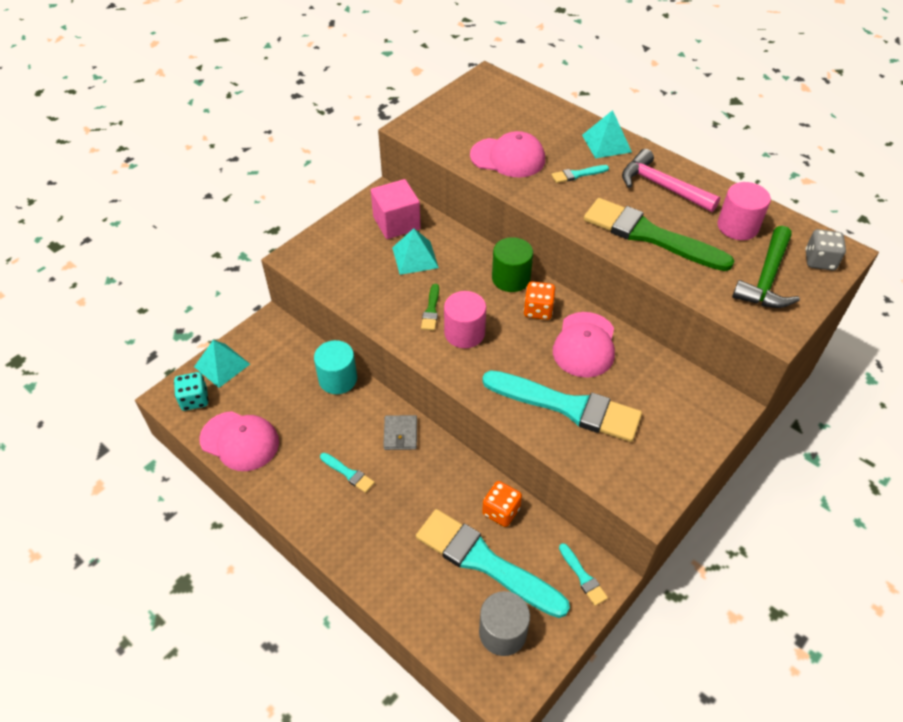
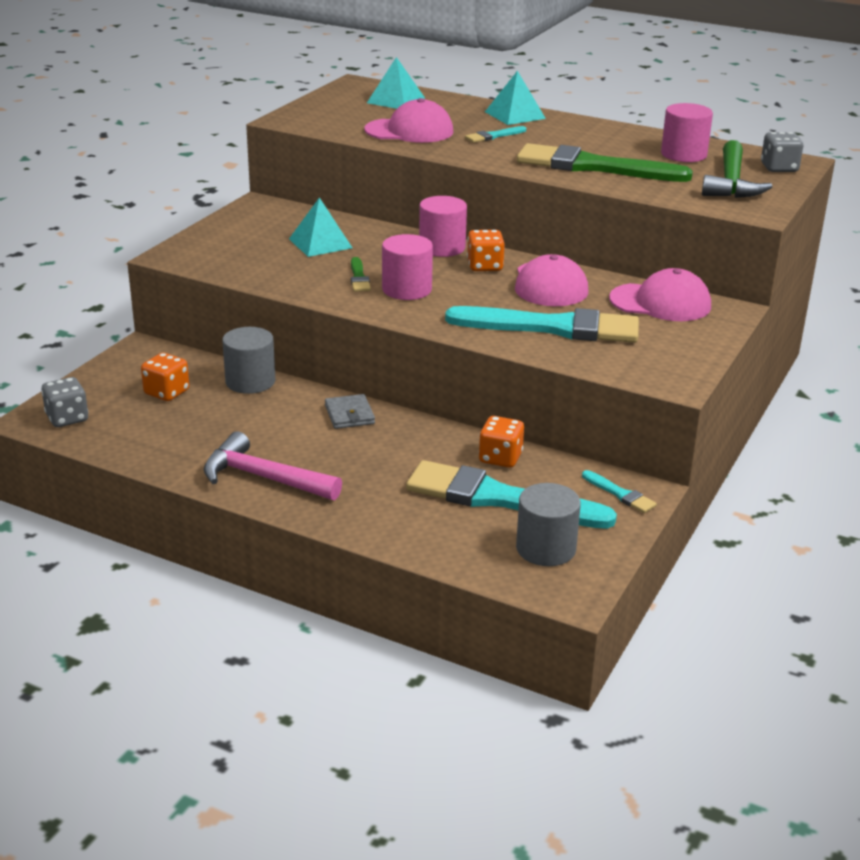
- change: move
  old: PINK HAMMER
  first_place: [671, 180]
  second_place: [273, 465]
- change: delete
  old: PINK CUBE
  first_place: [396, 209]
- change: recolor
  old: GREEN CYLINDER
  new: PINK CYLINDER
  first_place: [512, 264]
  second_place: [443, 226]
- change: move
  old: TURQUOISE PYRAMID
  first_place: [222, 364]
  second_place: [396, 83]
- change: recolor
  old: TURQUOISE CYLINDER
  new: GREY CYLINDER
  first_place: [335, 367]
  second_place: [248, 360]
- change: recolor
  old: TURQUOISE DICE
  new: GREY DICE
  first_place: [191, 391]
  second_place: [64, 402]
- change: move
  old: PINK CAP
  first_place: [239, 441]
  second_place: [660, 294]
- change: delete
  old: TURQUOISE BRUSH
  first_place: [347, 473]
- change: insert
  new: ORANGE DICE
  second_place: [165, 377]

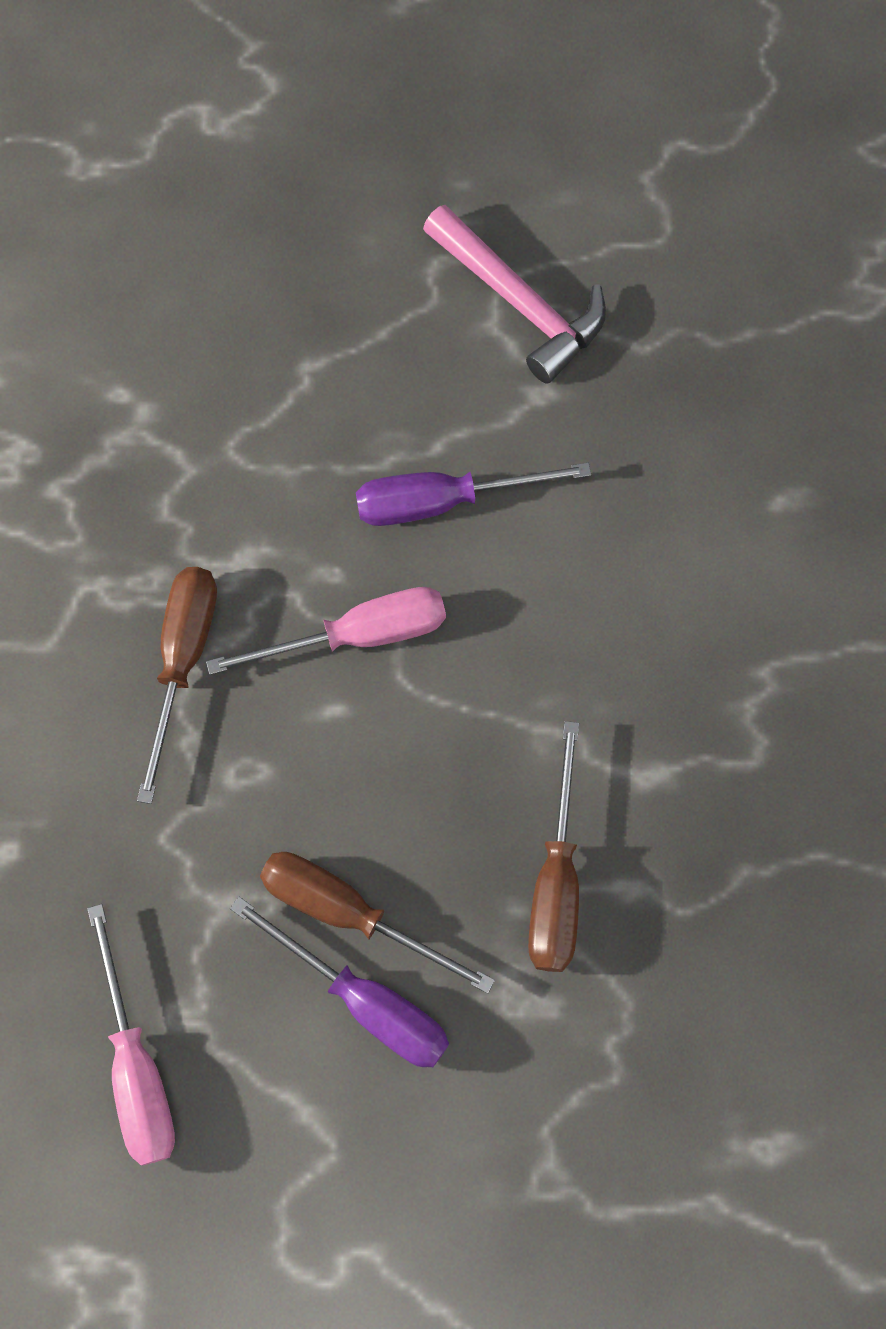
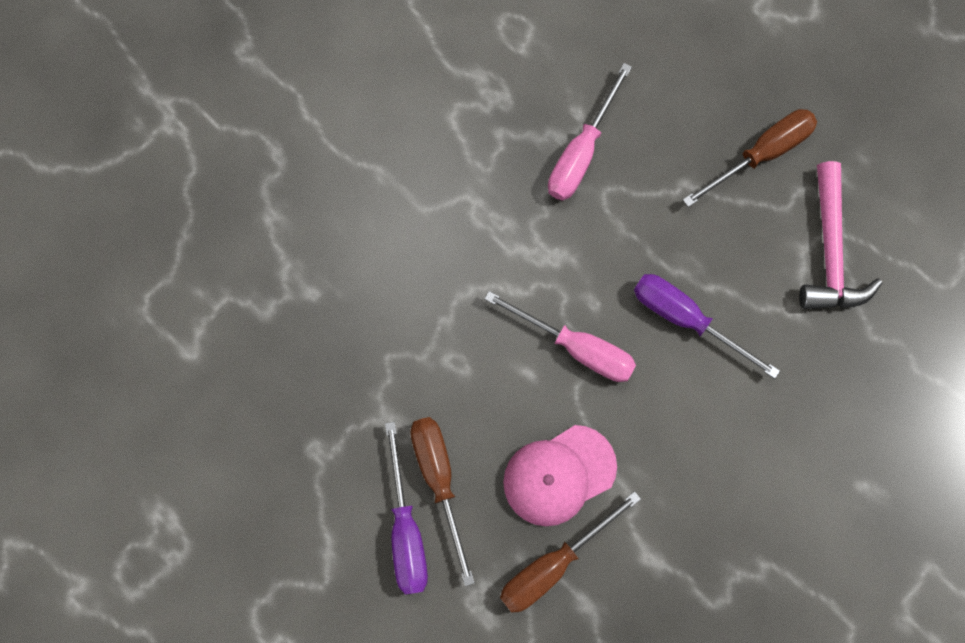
- change: move
  old: BROWN SCREWDRIVER
  first_place: [177, 685]
  second_place: [750, 158]
- change: move
  old: PINK SCREWDRIVER
  first_place: [131, 1035]
  second_place: [590, 132]
- change: insert
  new: PINK CAP
  second_place: [560, 475]

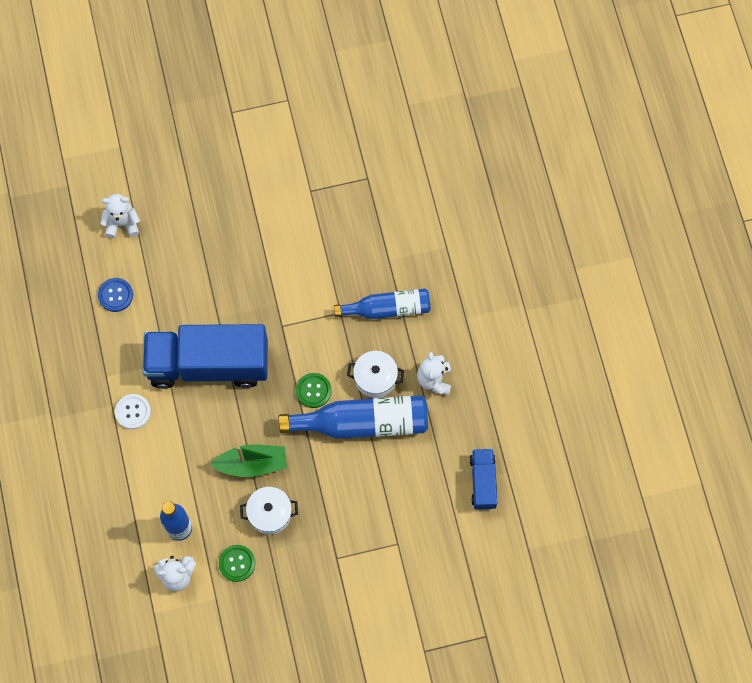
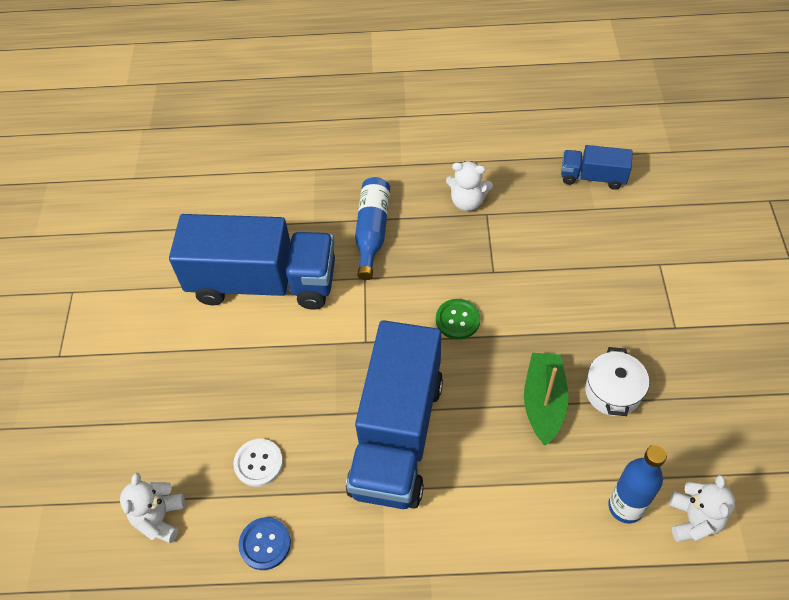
- change: delete
  old: WHITE POT
  first_place: [375, 374]
- change: move
  old: WHITE BUTTON
  first_place: [133, 411]
  second_place: [258, 463]
- change: delete
  old: BLUE BOTTLE
  first_place: [353, 417]
- change: delete
  old: GREEN BUTTON
  first_place: [237, 563]
- change: insert
  new: BLUE TRUCK
  second_place: [252, 262]

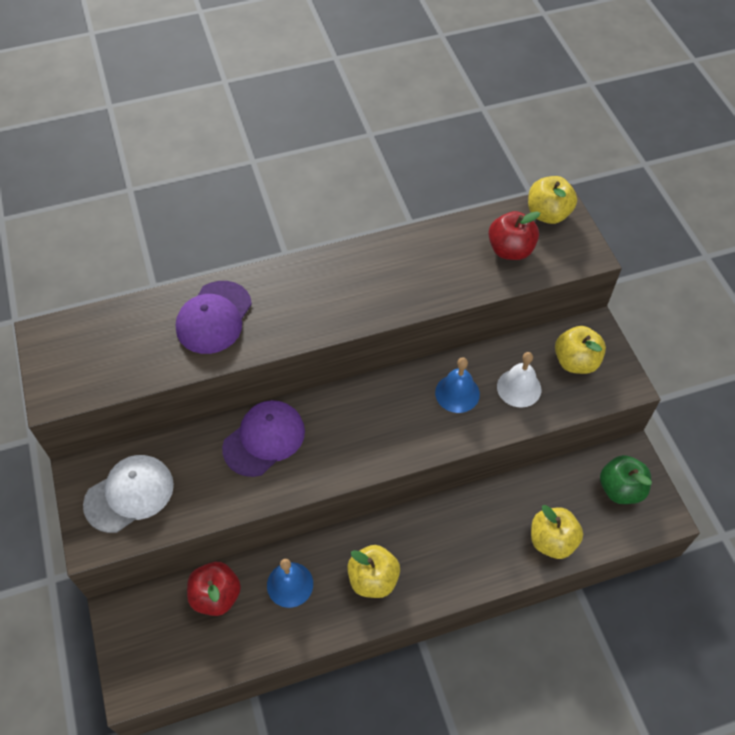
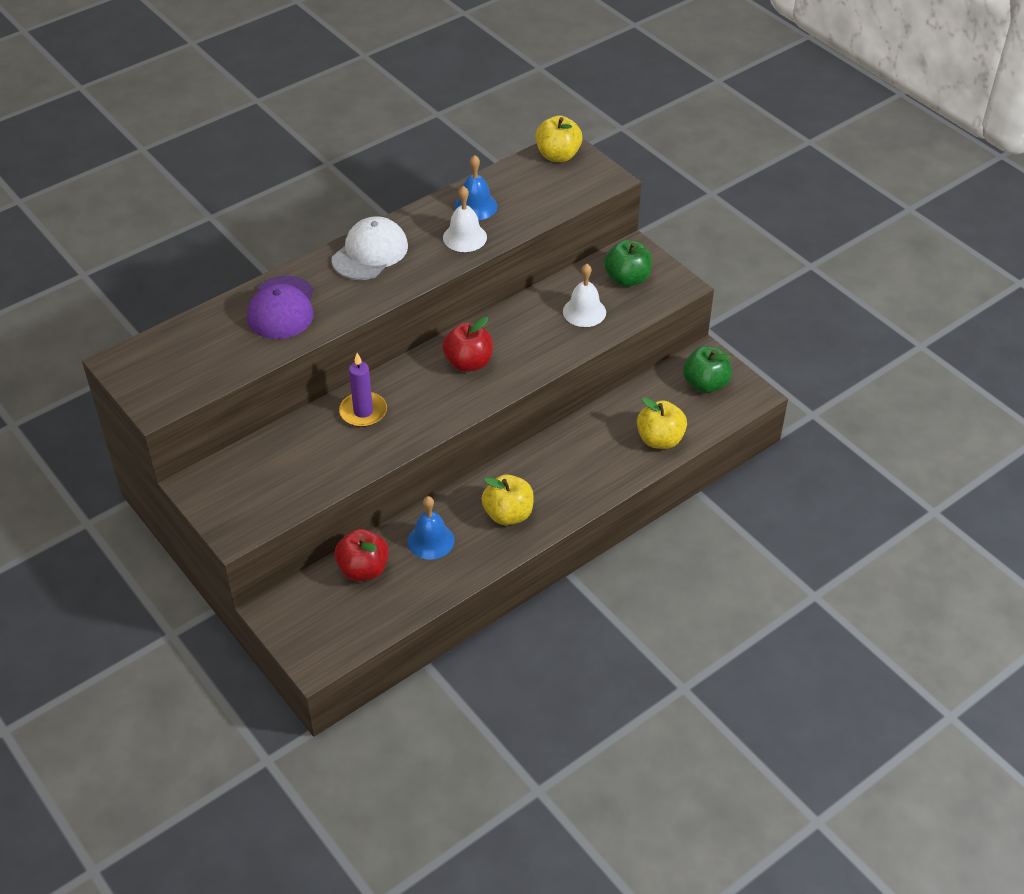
- change: move
  old: RED APPLE
  first_place: [514, 235]
  second_place: [467, 344]
- change: recolor
  old: YELLOW APPLE
  new: GREEN APPLE
  first_place: [580, 350]
  second_place: [628, 263]
- change: move
  old: BLUE BELL
  first_place: [457, 385]
  second_place: [476, 187]
- change: replace
  old: PURPLE CAP
  new: PURPLE CANDLE
  first_place: [263, 438]
  second_place: [363, 390]
- change: move
  old: WHITE CAP
  first_place: [128, 494]
  second_place: [370, 248]
- change: insert
  new: WHITE BELL
  second_place: [465, 219]

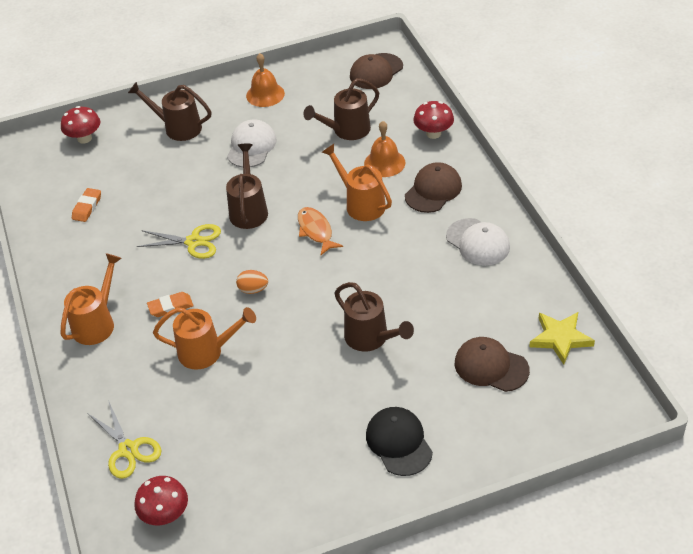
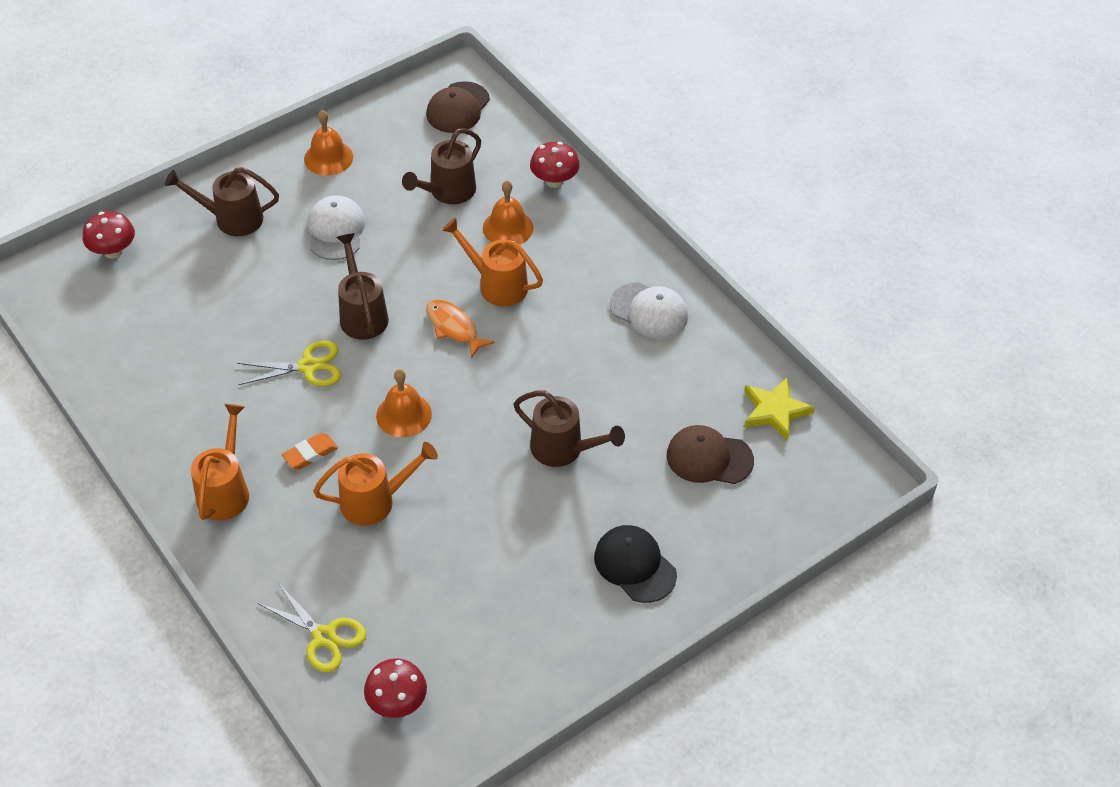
- change: delete
  old: BROWN CAP
  first_place: [433, 187]
- change: delete
  old: ORANGE ERASER
  first_place: [86, 205]
- change: replace
  old: ORANGE EGG
  new: ORANGE BELL
  first_place: [252, 282]
  second_place: [404, 403]

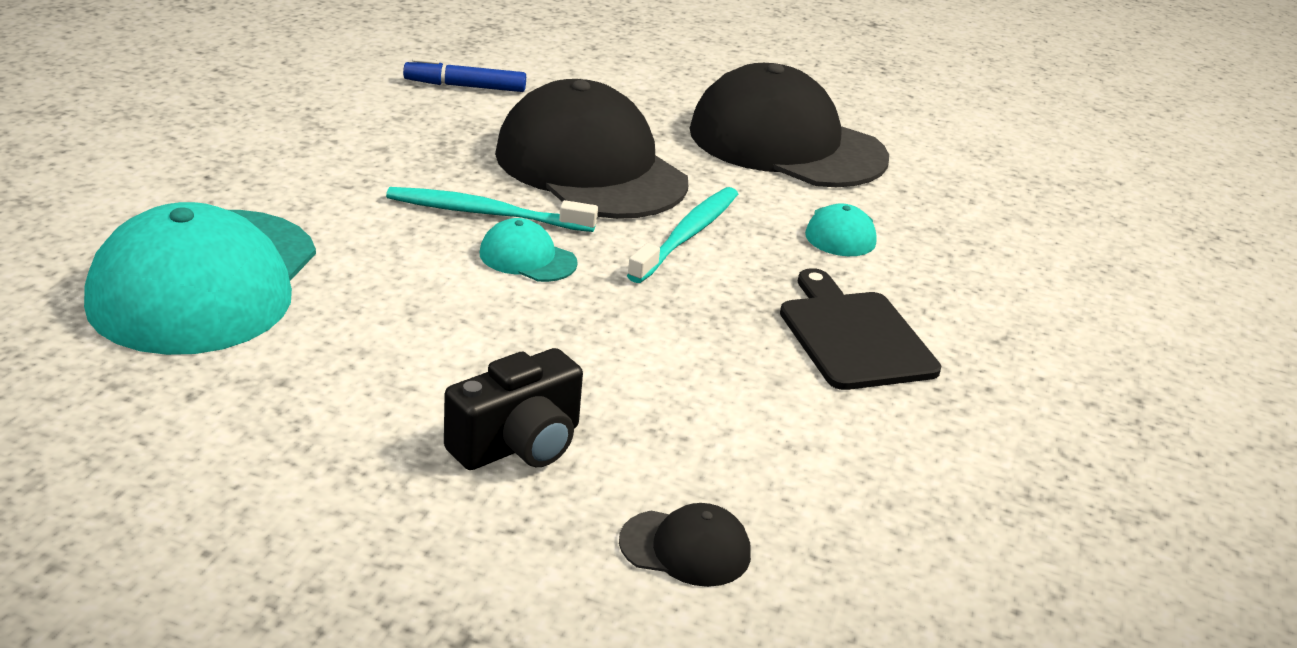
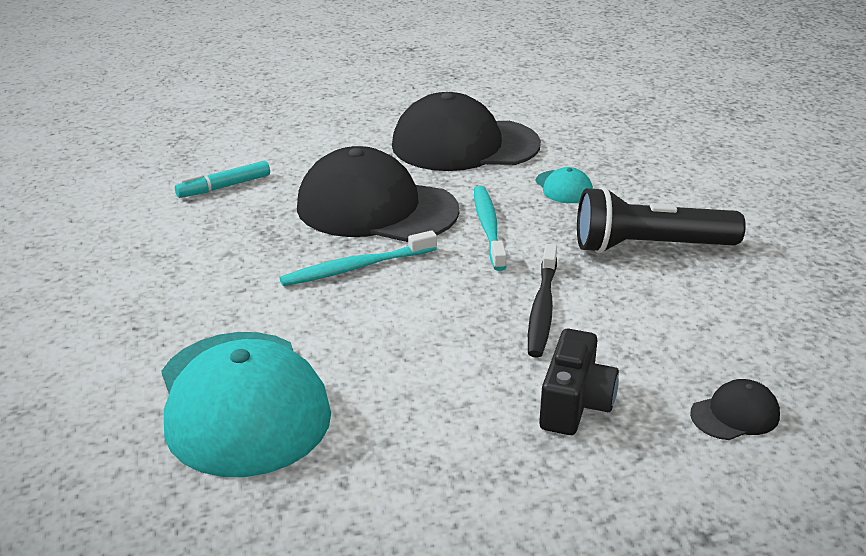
- change: recolor
  old: BLUE MARKER
  new: TURQUOISE MARKER
  first_place: [464, 75]
  second_place: [222, 179]
- change: delete
  old: TURQUOISE CAP
  first_place: [529, 250]
- change: replace
  old: BLACK CUTTING BOARD
  new: BLACK FLASHLIGHT
  first_place: [860, 329]
  second_place: [661, 220]
- change: insert
  new: BLACK TOOTHBRUSH
  second_place: [542, 301]

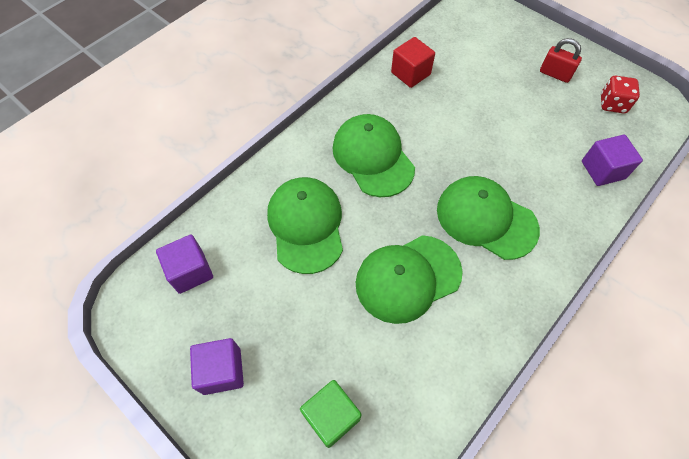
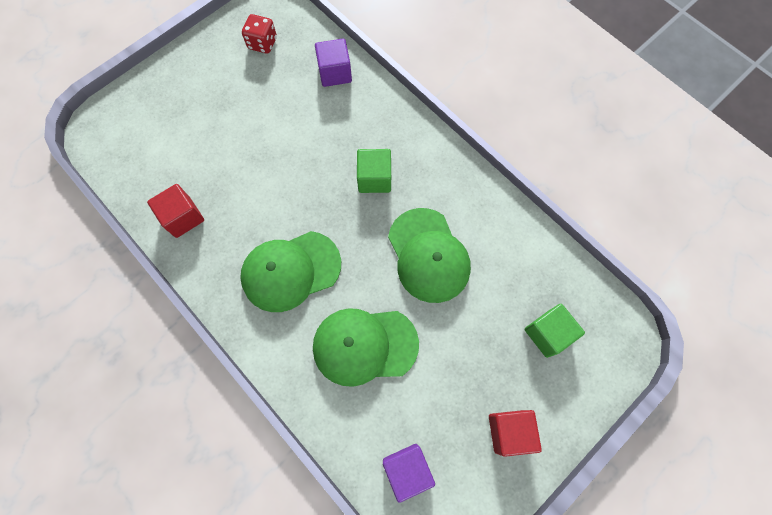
- change: delete
  old: RED PADLOCK
  first_place: [561, 60]
- change: replace
  old: GREEN CAP
  new: GREEN CUBE
  first_place: [488, 218]
  second_place: [374, 171]
- change: recolor
  old: PURPLE CUBE
  new: RED CUBE
  first_place: [217, 366]
  second_place: [515, 433]

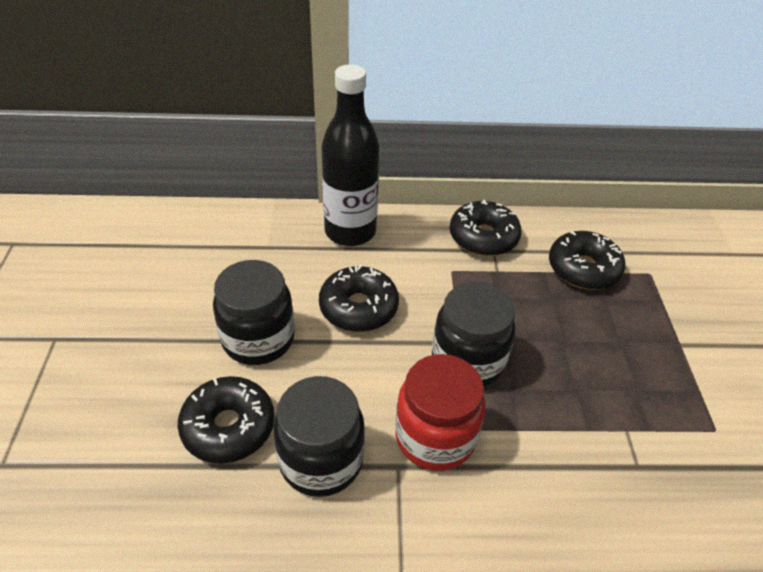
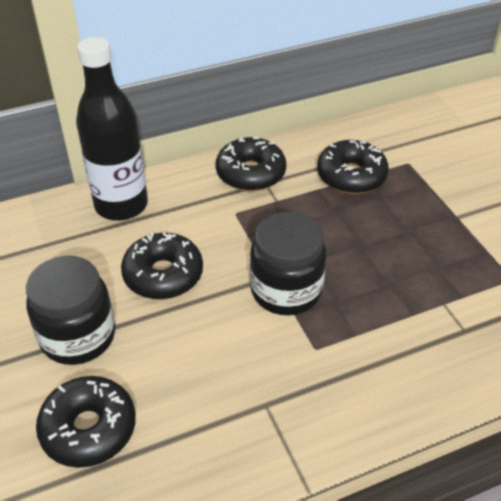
- change: delete
  old: RED JAR
  first_place: [440, 412]
- change: delete
  old: BLACK JAR
  first_place: [319, 436]

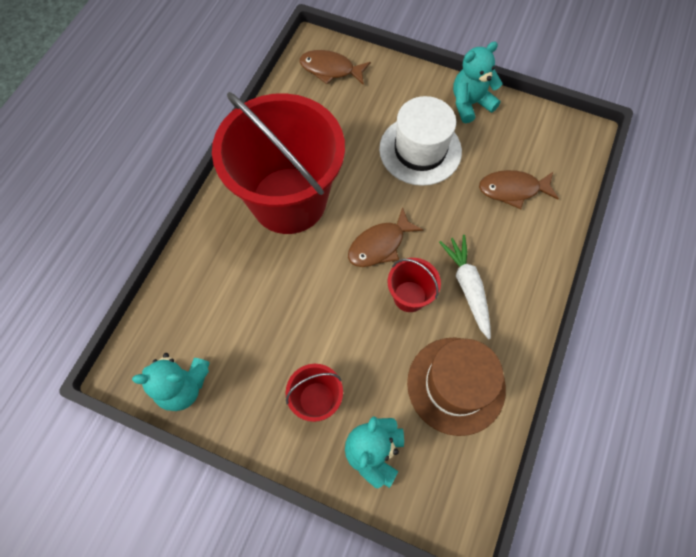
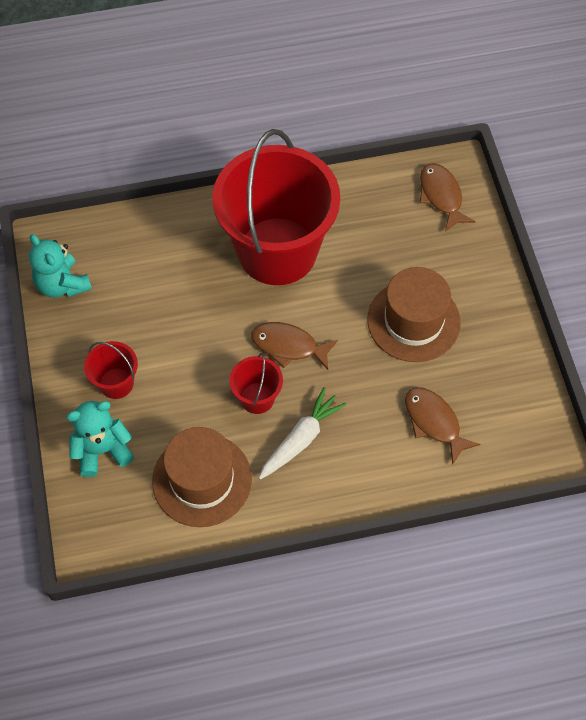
- change: delete
  old: TURQUOISE TEDDY BEAR
  first_place: [478, 82]
- change: recolor
  old: WHITE HAT
  new: BROWN HAT
  first_place: [420, 141]
  second_place: [414, 314]

